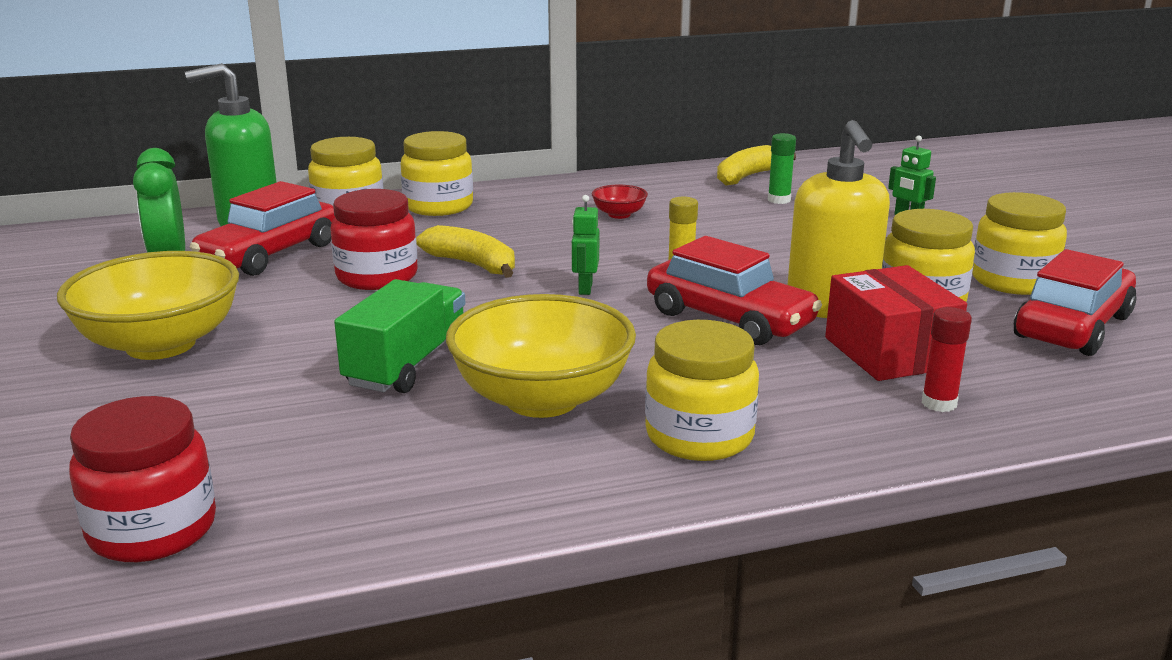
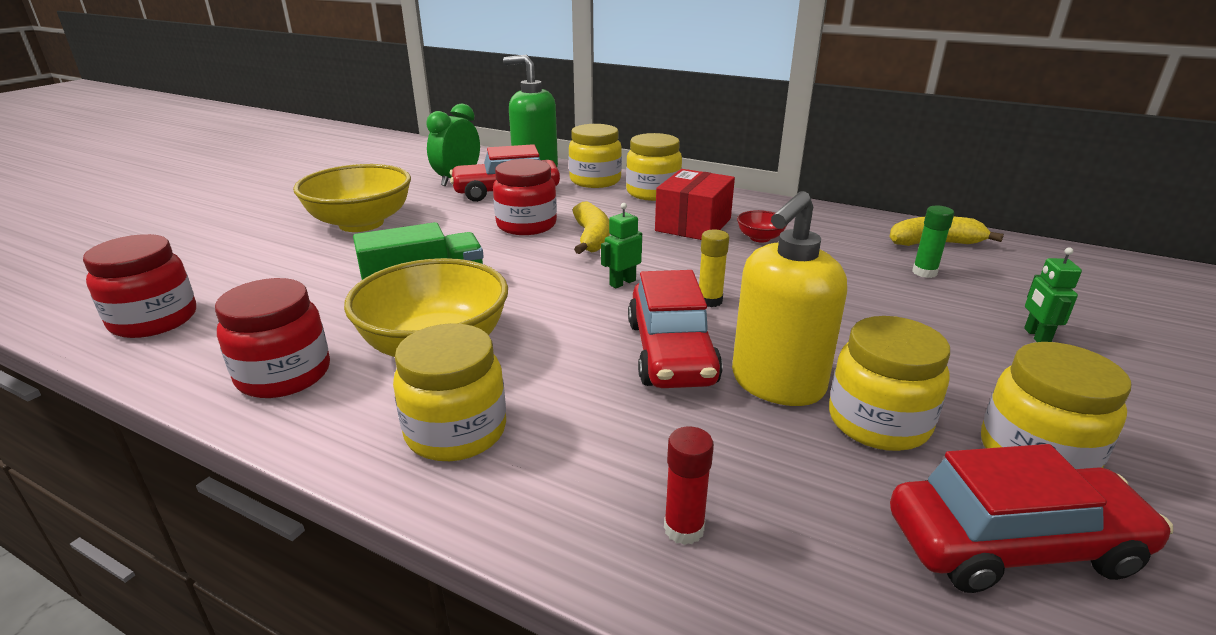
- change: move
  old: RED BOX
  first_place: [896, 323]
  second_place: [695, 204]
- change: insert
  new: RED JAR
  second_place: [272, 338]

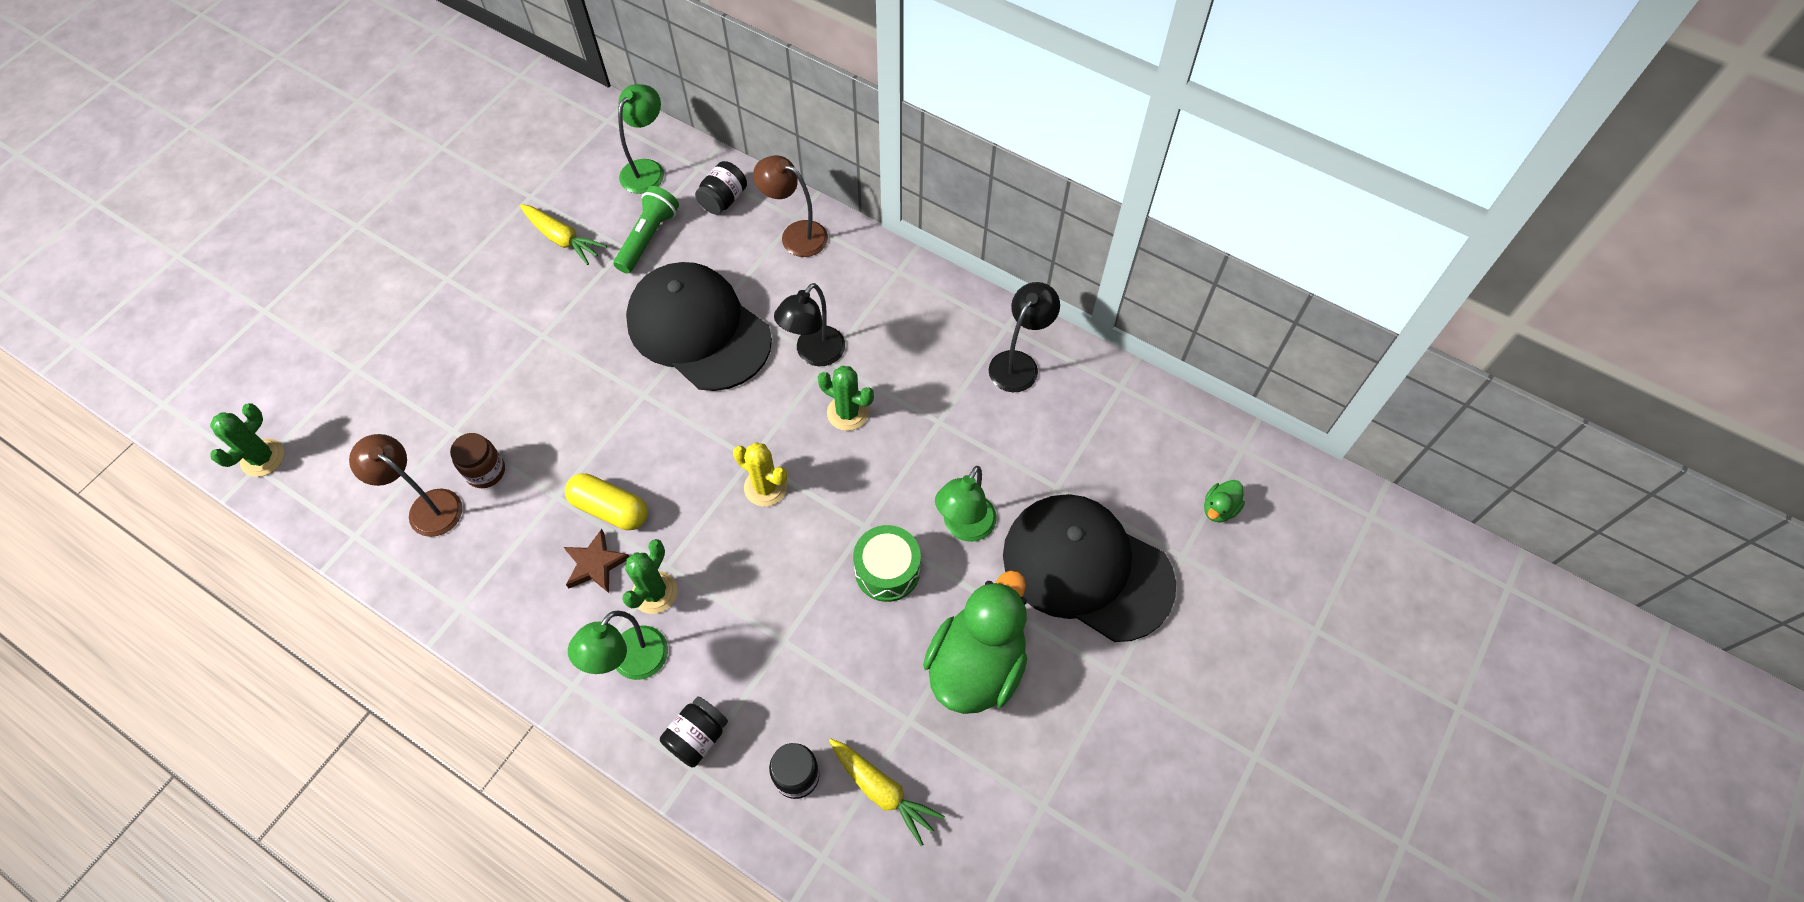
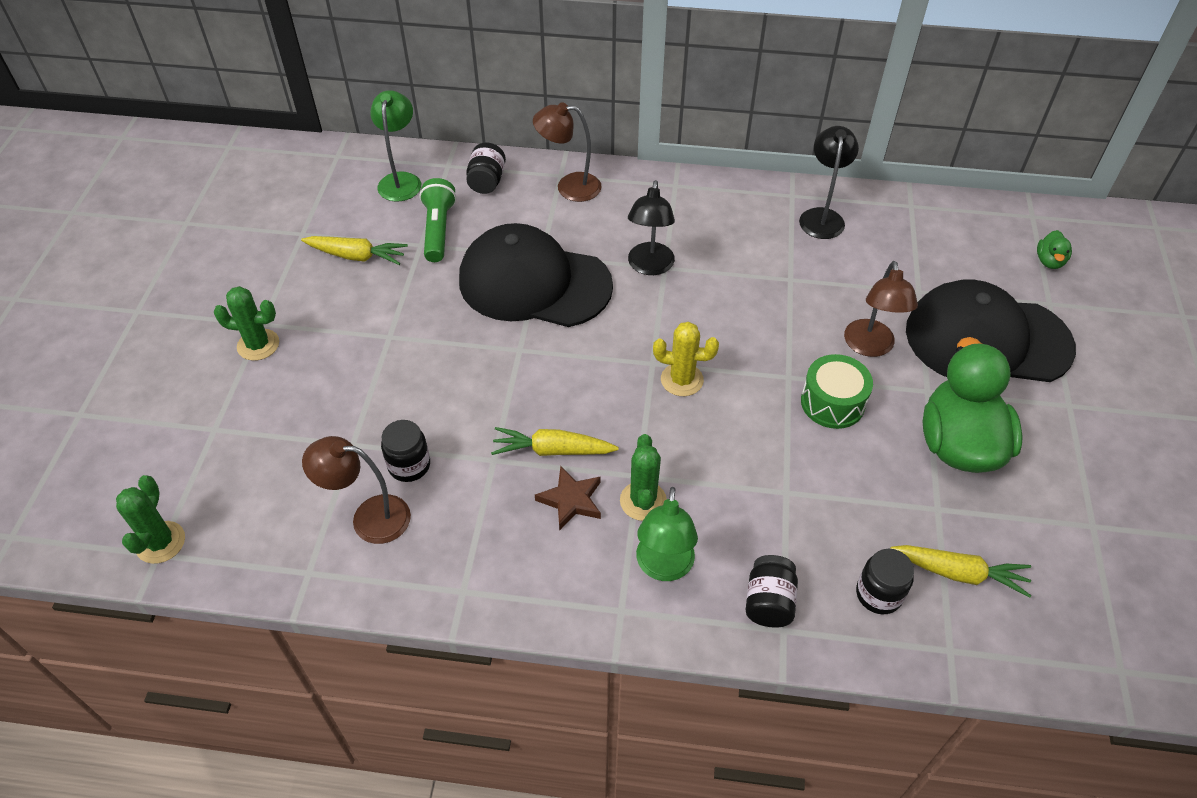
- change: move
  old: GREEN CACTUS
  first_place: [846, 398]
  second_place: [246, 323]
- change: recolor
  old: BROWN JAR
  new: BLACK JAR
  first_place: [477, 460]
  second_place: [405, 451]
- change: recolor
  old: GREEN LAMP
  new: BROWN LAMP
  first_place: [966, 504]
  second_place: [881, 309]
- change: replace
  old: YELLOW CAPSULE
  new: YELLOW CARROT
  first_place: [606, 501]
  second_place: [555, 441]

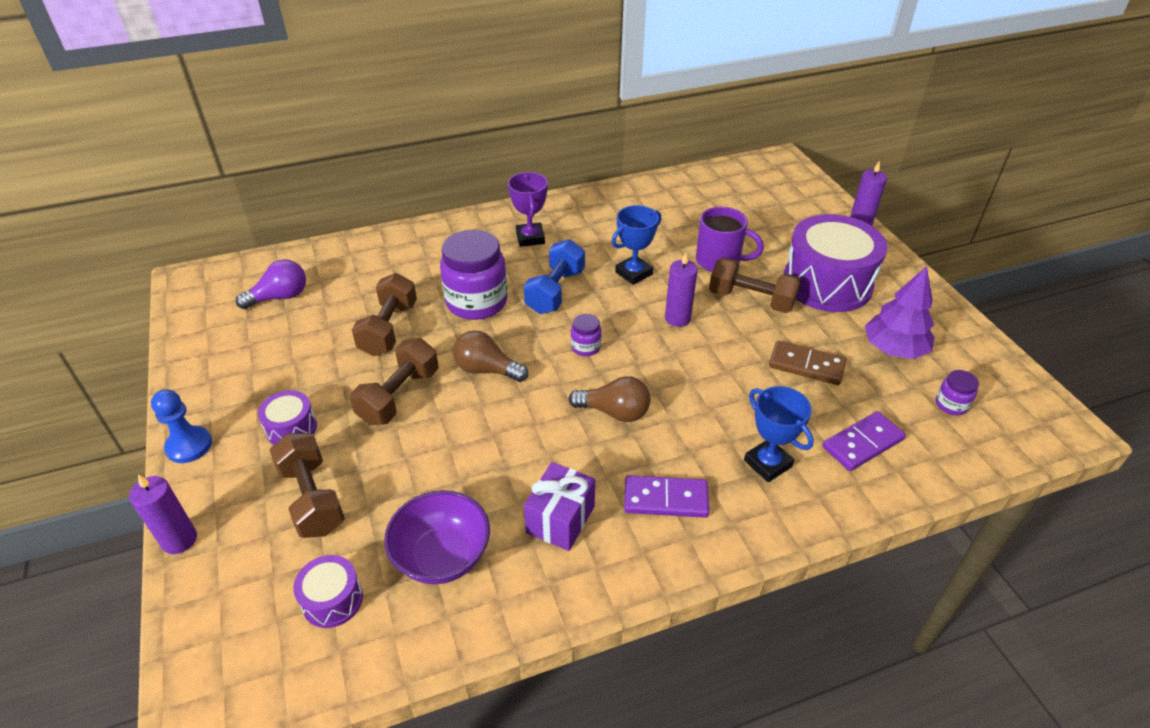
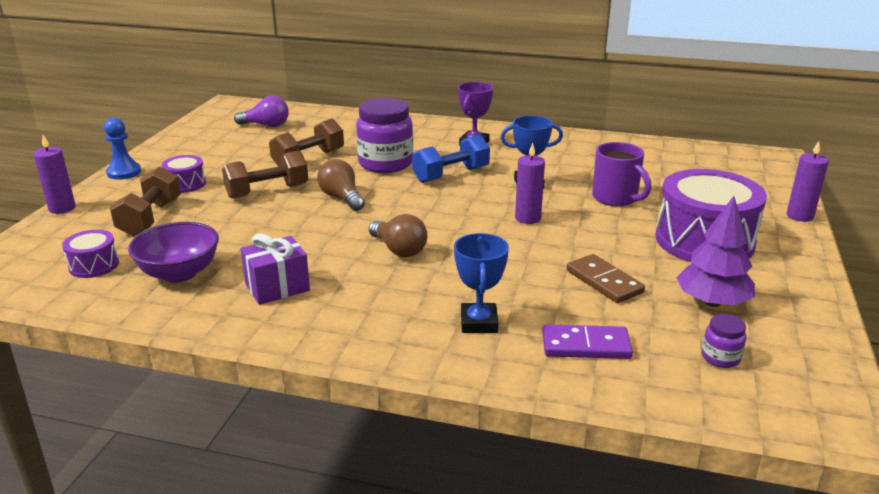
- change: delete
  old: BROWN DUMBBELL
  first_place: [755, 285]
- change: delete
  old: PURPLE JAR
  first_place: [586, 335]
- change: delete
  old: PURPLE DOMINO
  first_place: [666, 496]

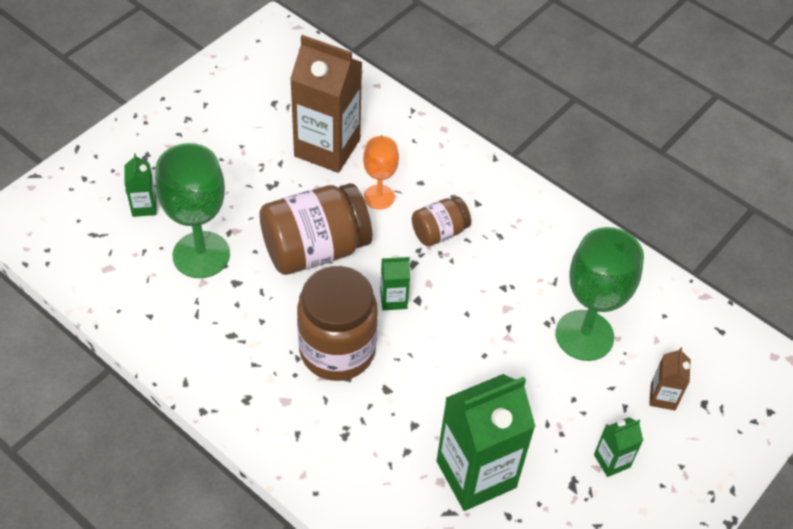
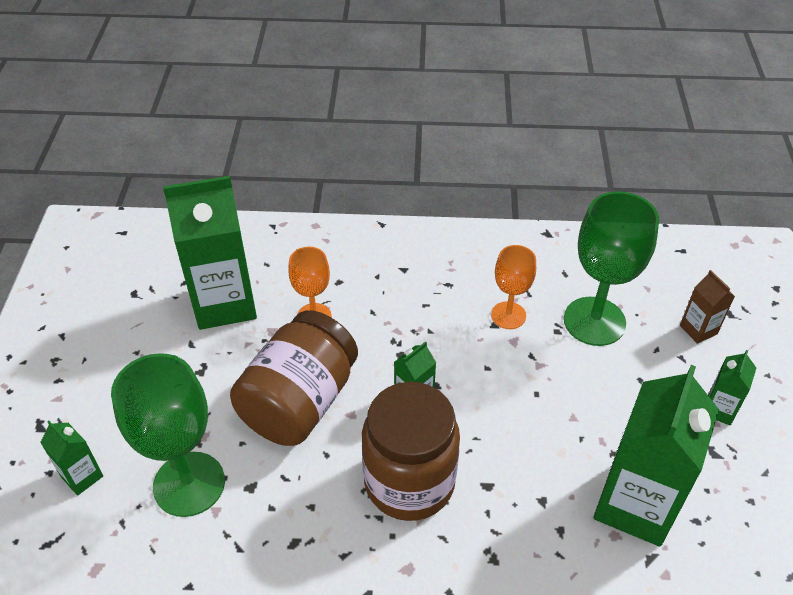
- change: recolor
  old: BROWN CARTON
  new: GREEN CARTON
  first_place: [326, 104]
  second_place: [210, 253]
- change: delete
  old: BROWN JAR
  first_place: [441, 221]
- change: insert
  new: ORANGE GOBLET
  second_place: [513, 287]

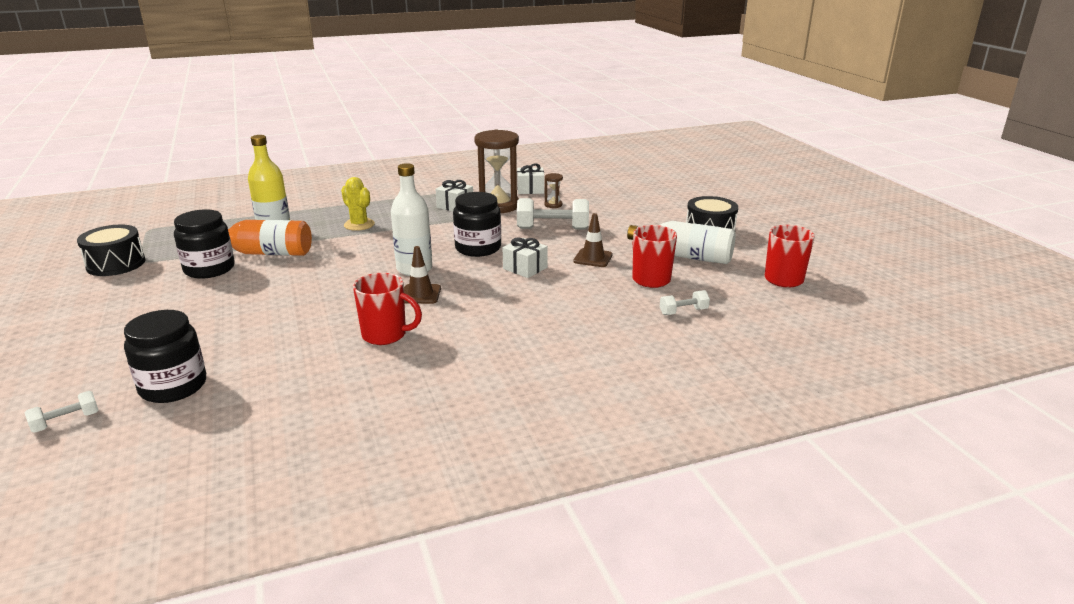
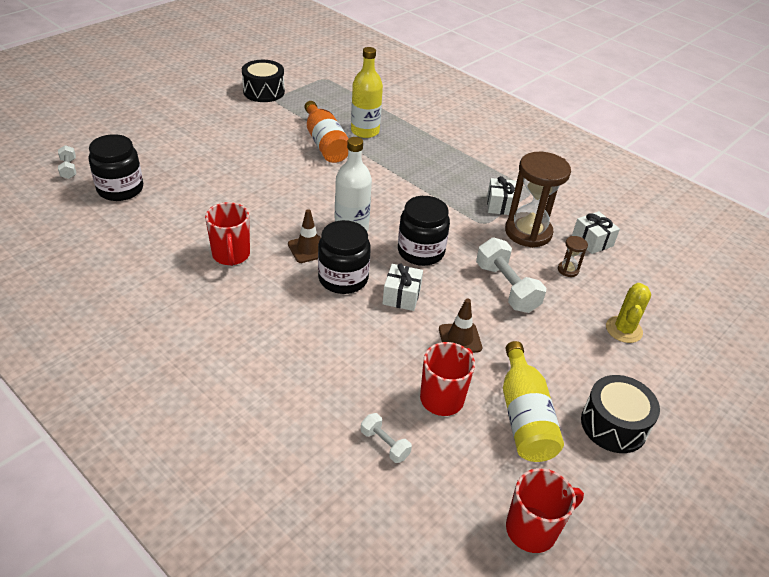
- change: move
  old: YELLOW CACTUS
  first_place: [358, 204]
  second_place: [628, 313]
- change: move
  old: BLACK JAR
  first_place: [204, 244]
  second_place: [344, 257]
- change: recolor
  old: WHITE BOTTLE
  new: YELLOW BOTTLE
  first_place: [681, 242]
  second_place: [533, 401]
- change: rotate
  old: WHITE DUMBBELL
  first_place: [61, 412]
  second_place: [67, 162]
  degrees: 45

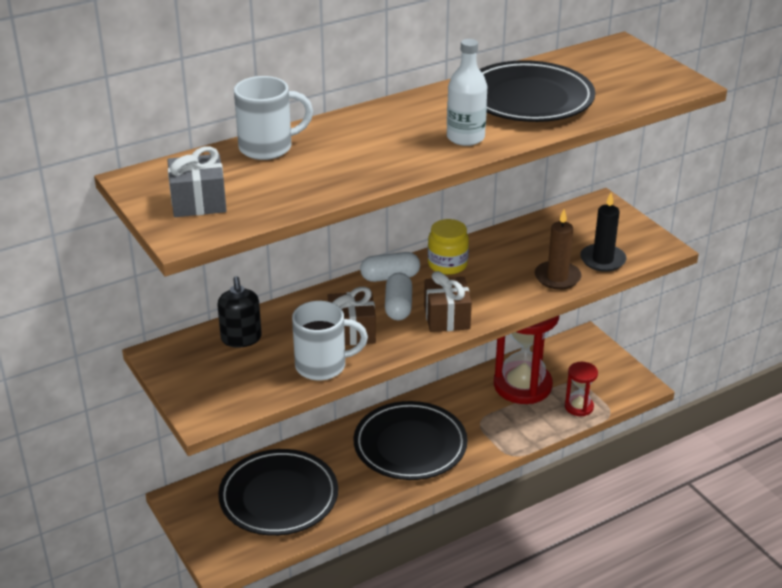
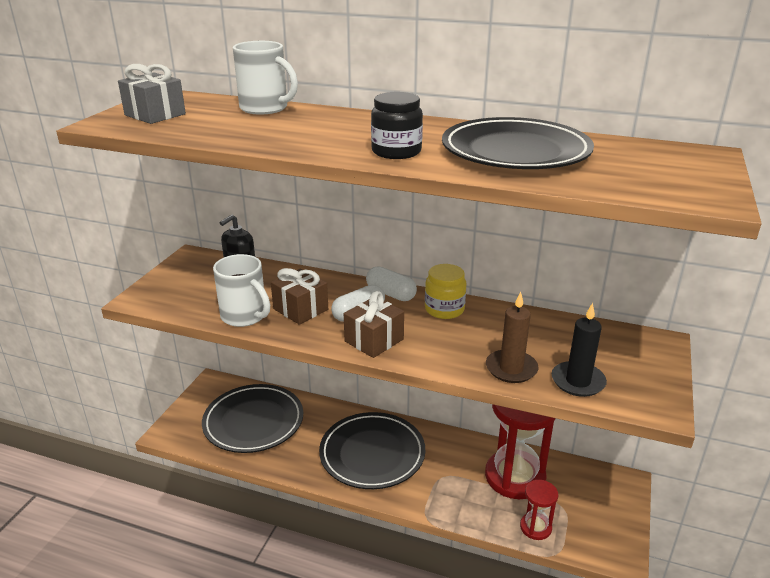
- change: replace
  old: WHITE BOTTLE
  new: BLACK JAR
  first_place: [467, 92]
  second_place: [397, 125]

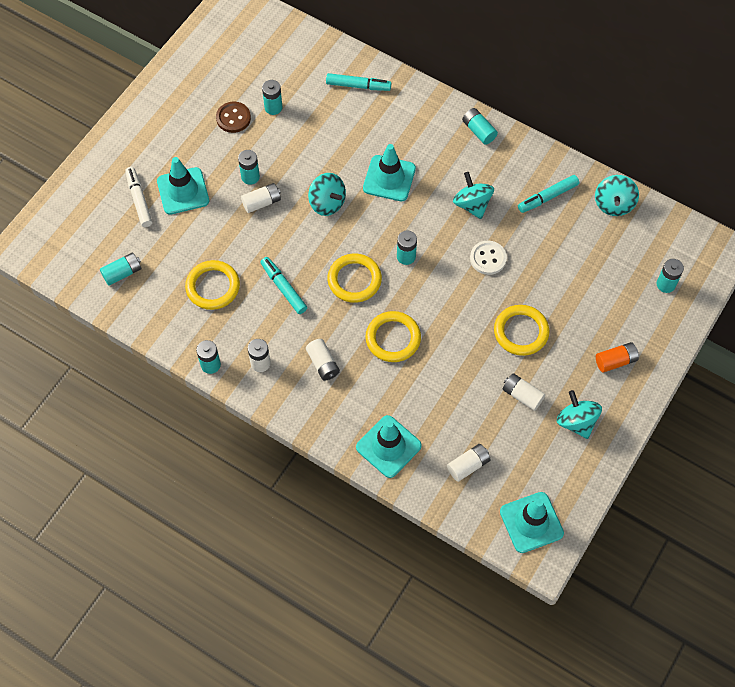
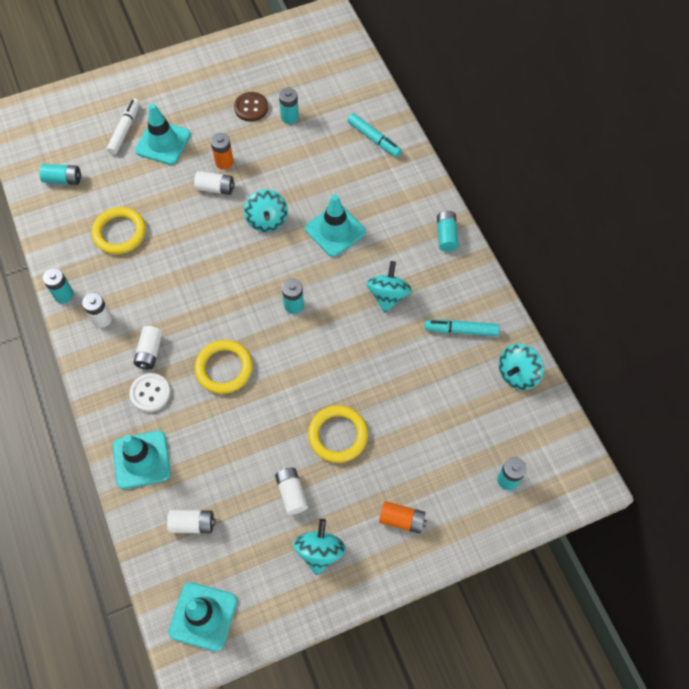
- change: recolor
  old: TURQUOISE BATTERY
  new: ORANGE BATTERY
  first_place: [249, 167]
  second_place: [222, 151]
- change: move
  old: WHITE BUTTON
  first_place: [488, 258]
  second_place: [150, 392]
- change: delete
  old: YELLOW RING
  first_place: [354, 278]
- change: delete
  old: TURQUOISE MARKER
  first_place: [283, 285]

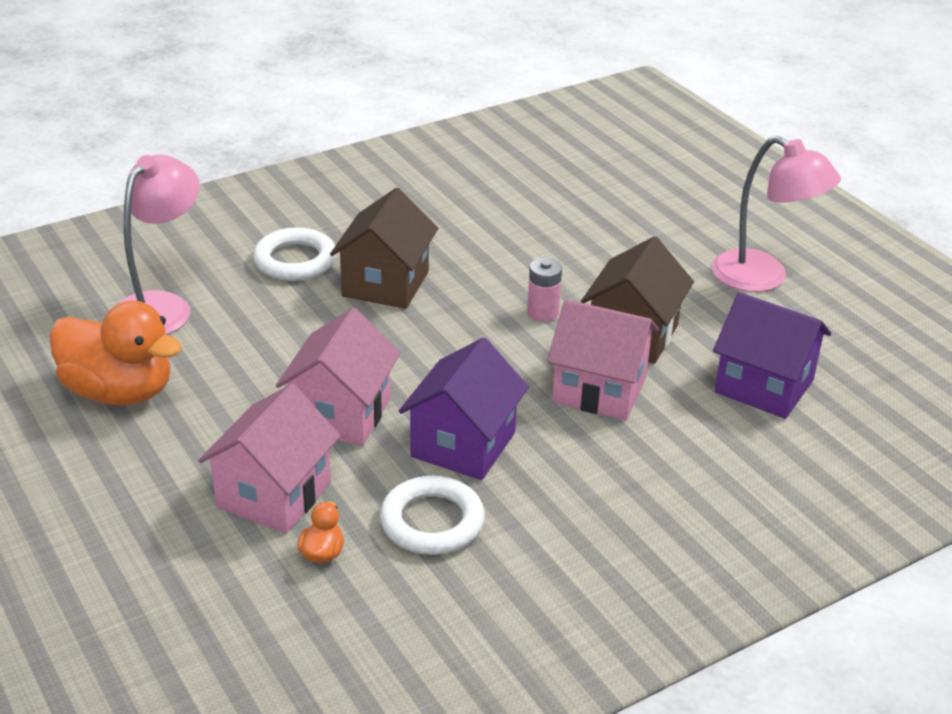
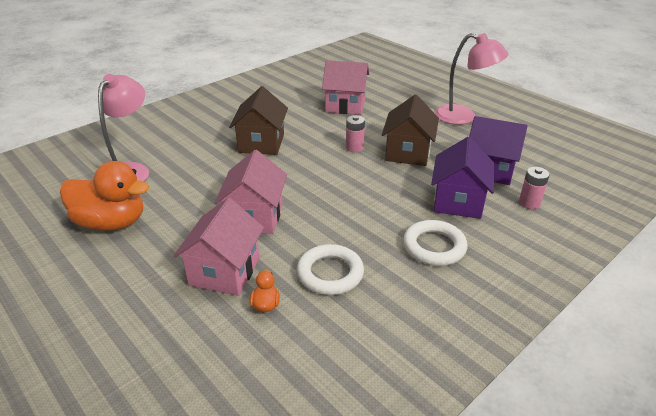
- change: move
  old: WHITE RING
  first_place: [294, 254]
  second_place: [435, 243]
- change: move
  old: PINK HOUSE
  first_place: [603, 359]
  second_place: [345, 87]
- change: move
  old: PURPLE HOUSE
  first_place: [464, 409]
  second_place: [462, 178]
- change: insert
  new: PINK BATTERY
  second_place: [534, 188]

